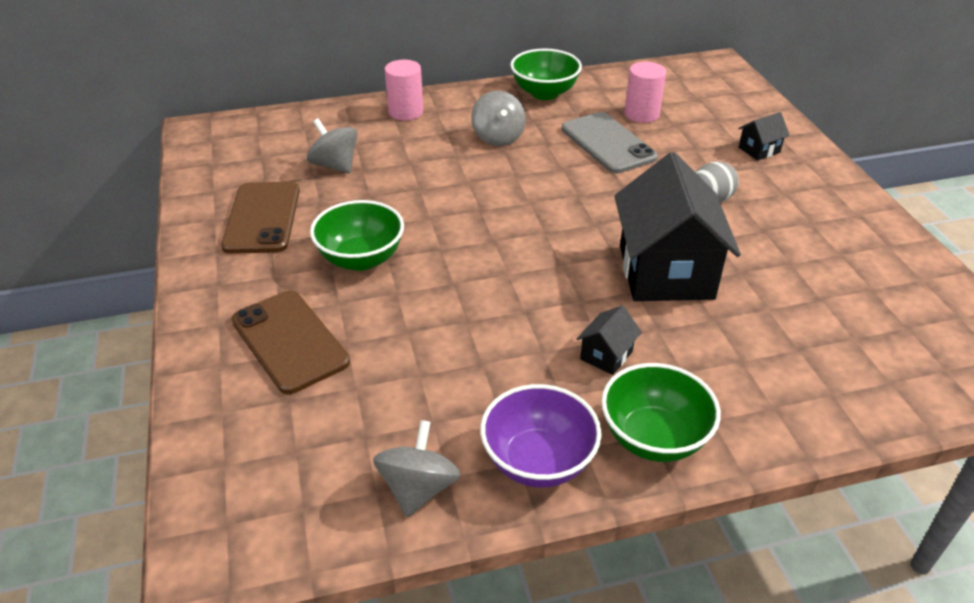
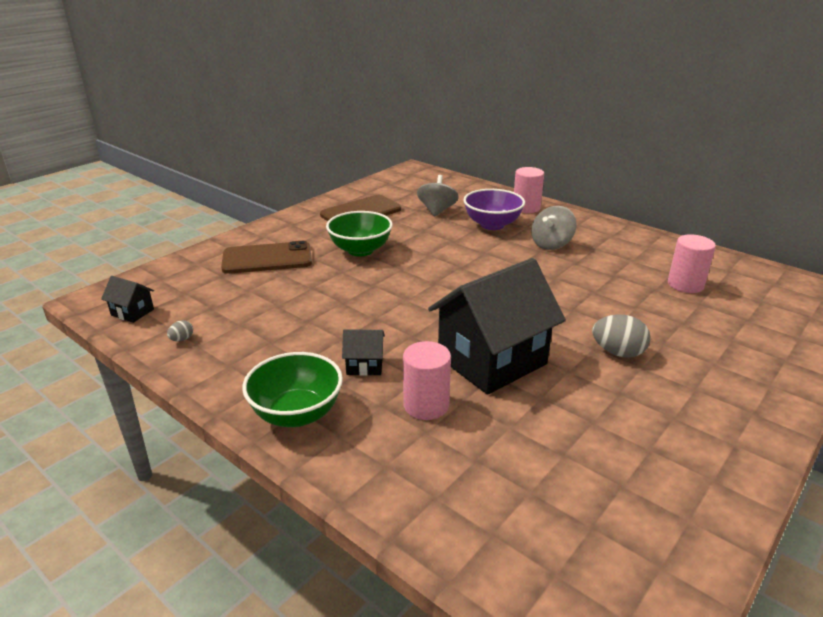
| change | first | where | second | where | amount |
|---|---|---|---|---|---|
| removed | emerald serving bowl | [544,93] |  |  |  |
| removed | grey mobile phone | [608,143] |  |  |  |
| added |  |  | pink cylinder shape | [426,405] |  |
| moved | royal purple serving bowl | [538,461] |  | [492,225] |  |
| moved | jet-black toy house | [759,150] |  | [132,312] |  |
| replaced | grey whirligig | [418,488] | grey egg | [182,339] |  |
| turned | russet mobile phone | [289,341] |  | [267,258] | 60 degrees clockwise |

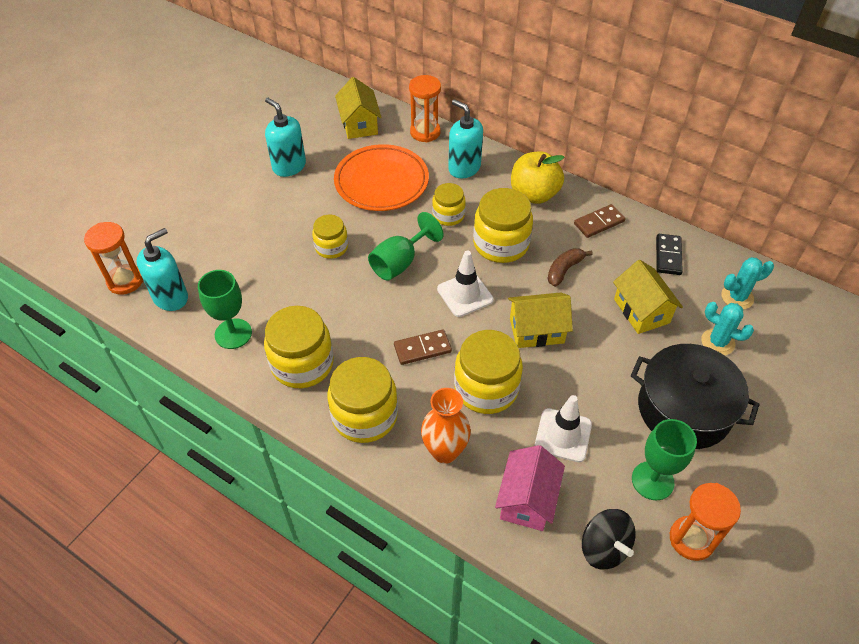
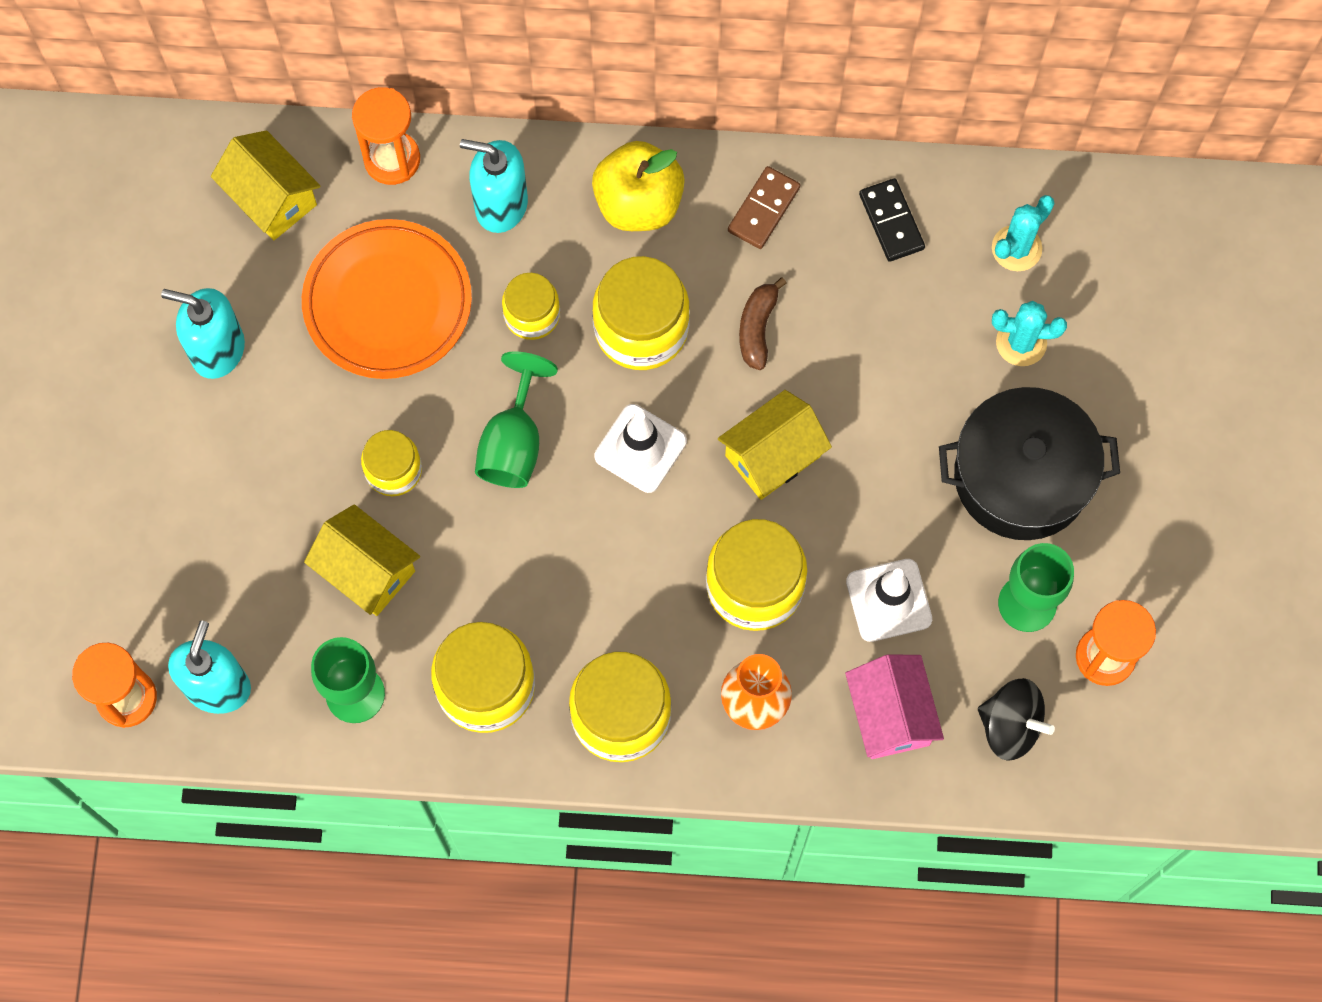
| change | first | where | second | where | amount |
|---|---|---|---|---|---|
| removed | russet domino | [422,349] |  |  |  |
| moved | bright yellow toy house | [641,311] |  | [367,570] |  |

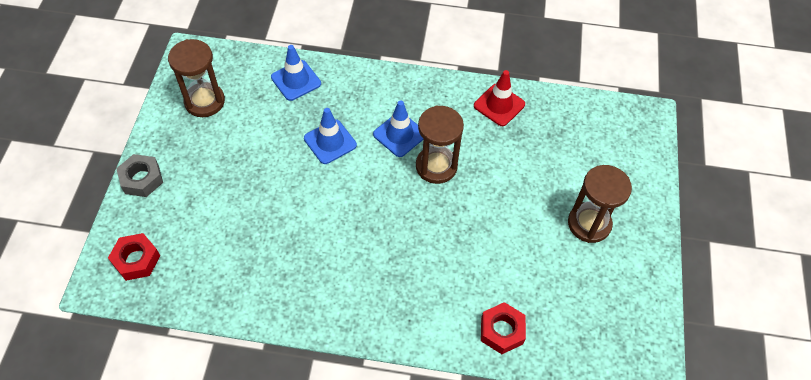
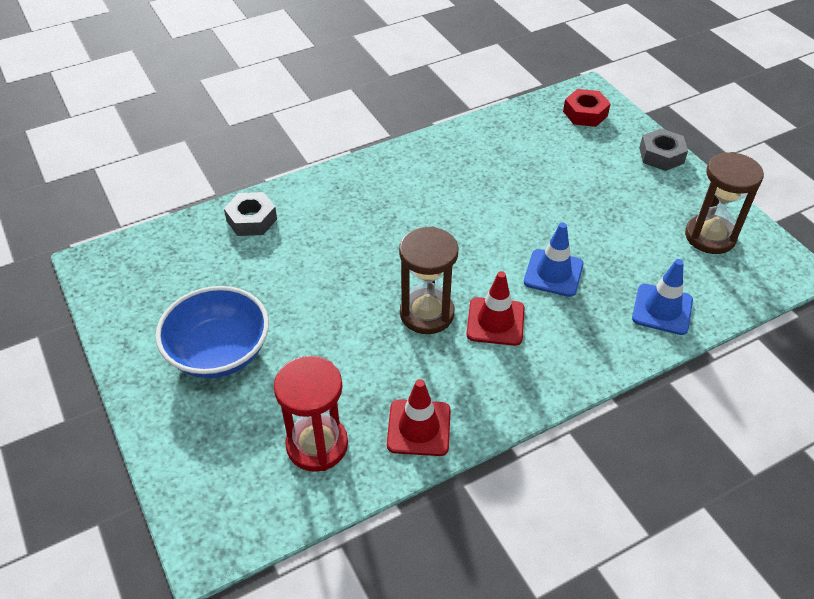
| change | first | where | second | where | amount |
|---|---|---|---|---|---|
| added |  |  | scarlet sandglass | [317,445] |  |
| replaced | russet sandglass | [589,224] | royal blue serving bowl | [219,352] |  |
| recoloured | royal blue traffic cone | [399,134] | scarlet traffic cone | [495,321] |  |
| recoloured | scarlet nut | [501,331] | grey nut | [251,220] |  |

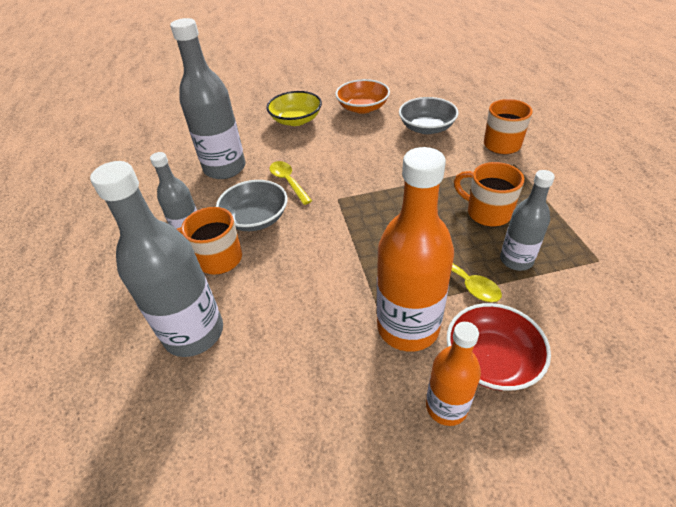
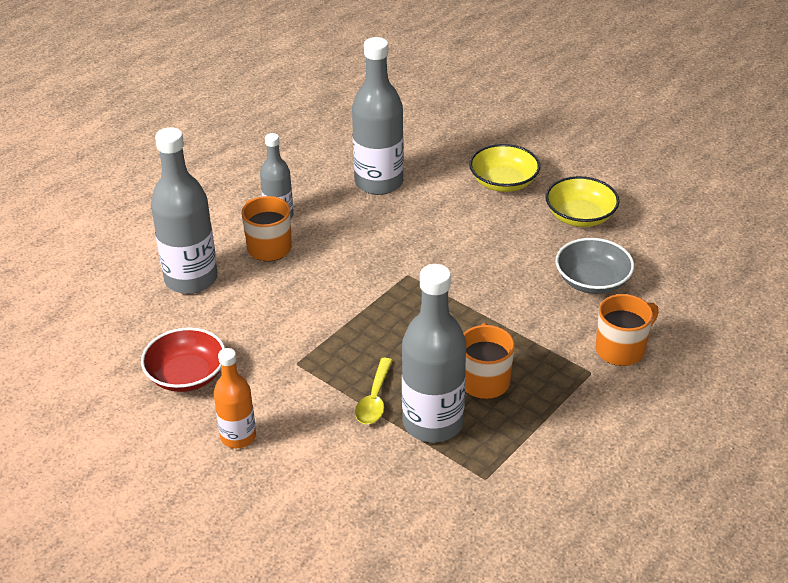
| change | first | where | second | where | amount |
|---|---|---|---|---|---|
| removed | grey serving bowl | [256,218] |  |  |  |
| removed | bright yellow teaspoon | [288,182] |  |  |  |
| removed | orange drink bottle | [408,327] |  |  |  |
| moved | scarlet serving bowl | [491,359] |  | [186,375] |  |
| recoloured | orange serving bowl | [362,108] | bright yellow serving bowl | [580,216] |  |
| resized | grey drink bottle | [516,260] |  | [432,423] | x1.72 |

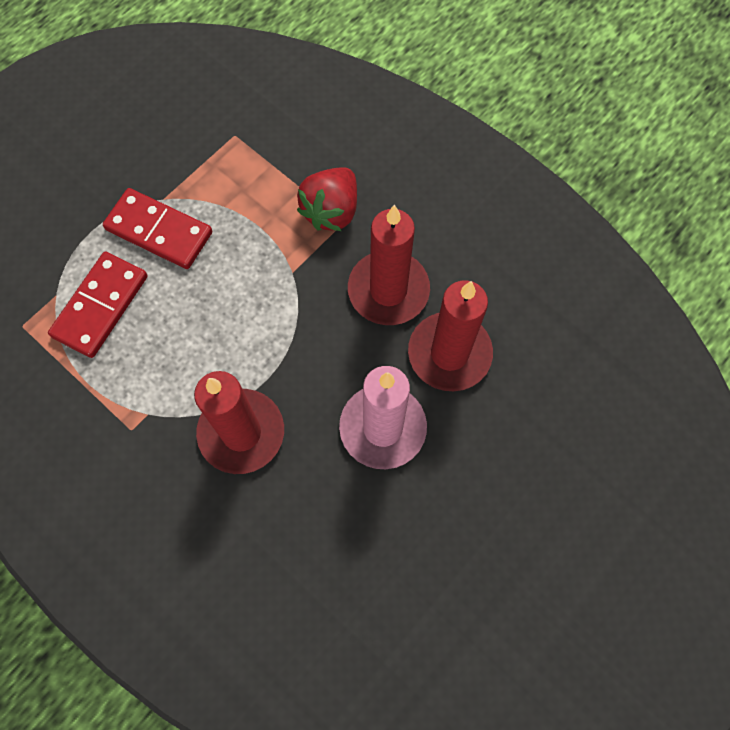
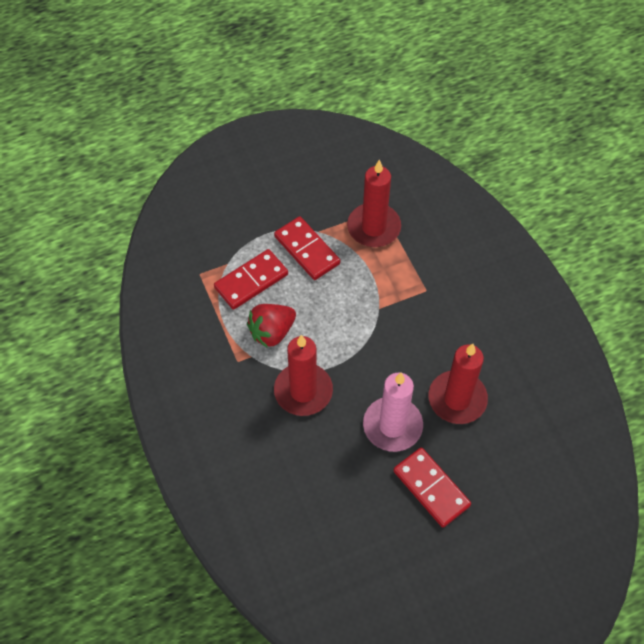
| change | first | where | second | where | amount |
|---|---|---|---|---|---|
| added |  |  | scarlet domino | [431,488] |  |
| moved | scarlet berry | [331,211] |  | [272,332] |  |
| moved | scarlet pillar candle | [388,290] |  | [373,227] |  |

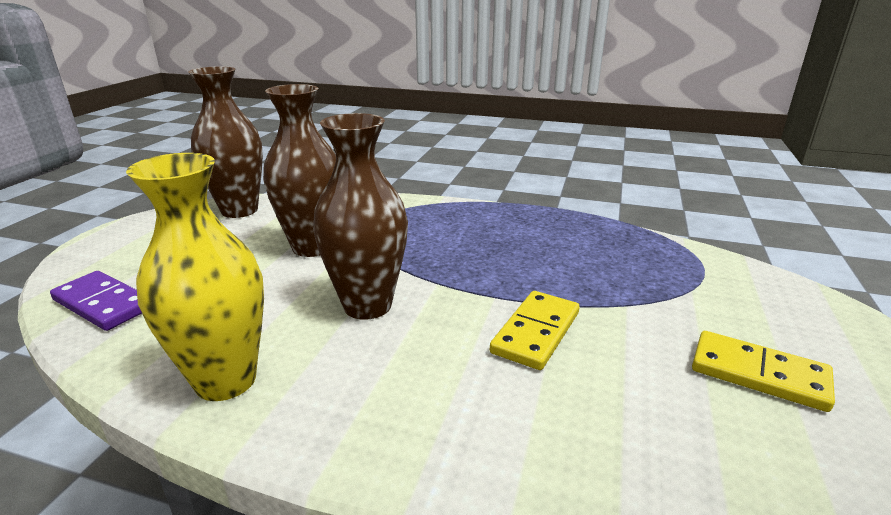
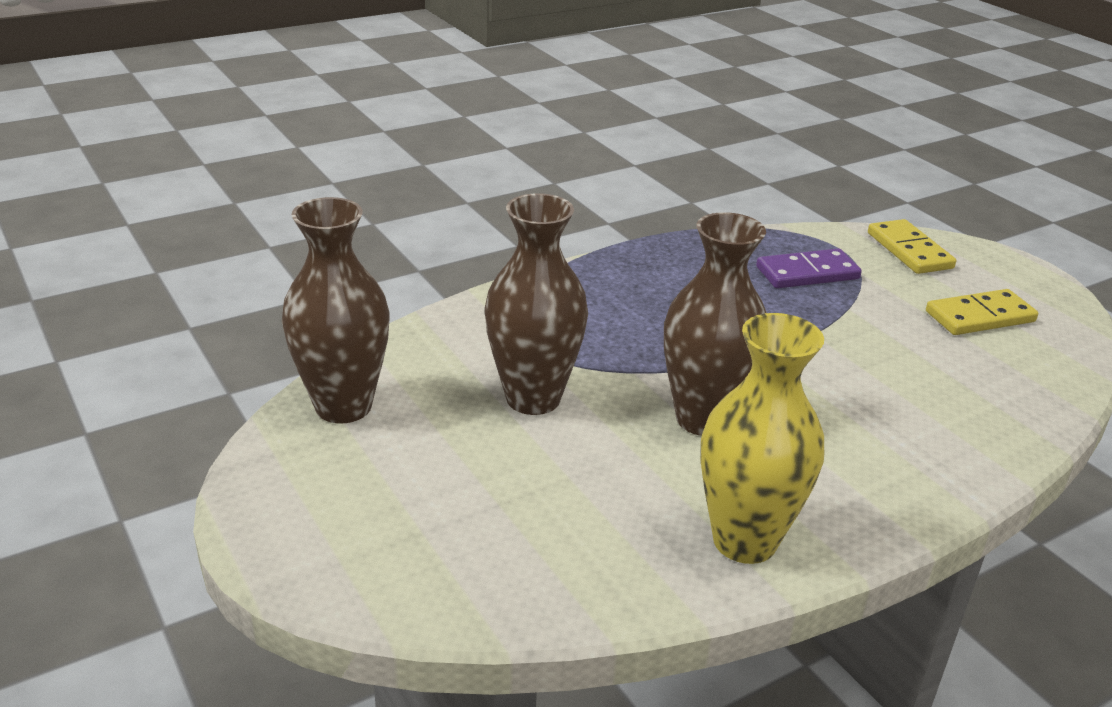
| change | first | where | second | where | amount |
|---|---|---|---|---|---|
| moved | royal purple domino | [103,304] |  | [807,273] |  |
| moved | bright yellow domino | [535,332] |  | [909,250] |  |

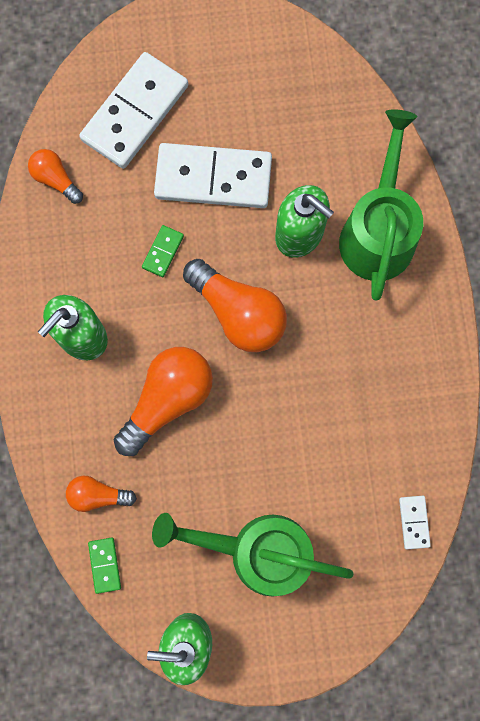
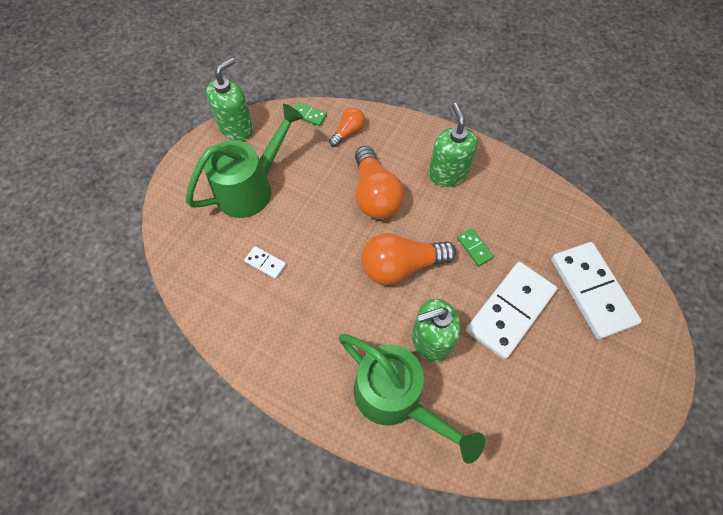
| change | first | where | second | where | amount |
|---|---|---|---|---|---|
| removed | orange bulb | [56,179] |  |  |  |
| moved | snow-white domino | [414,522] |  | [265,263] |  |

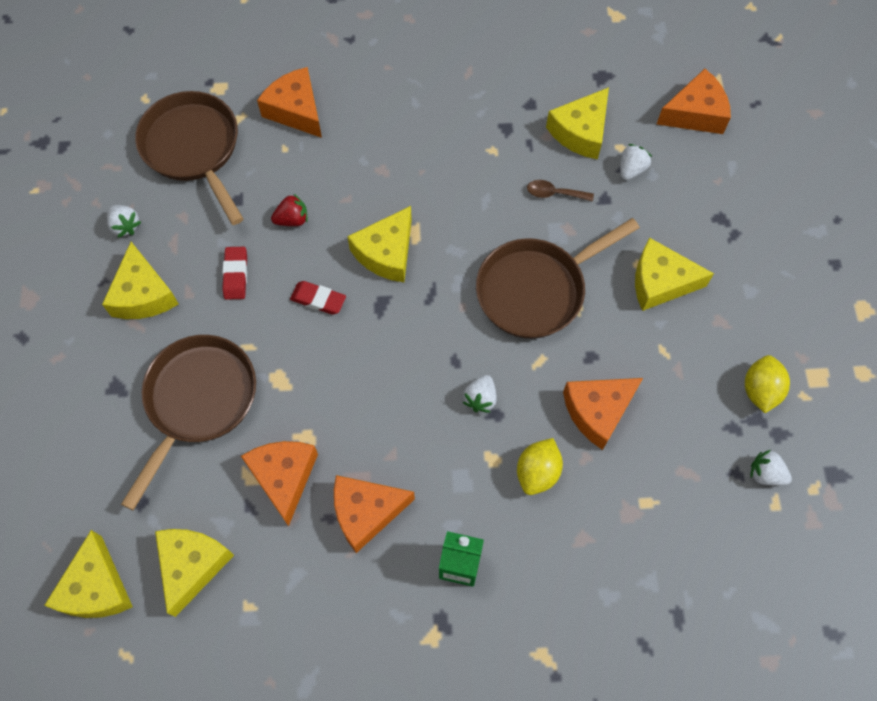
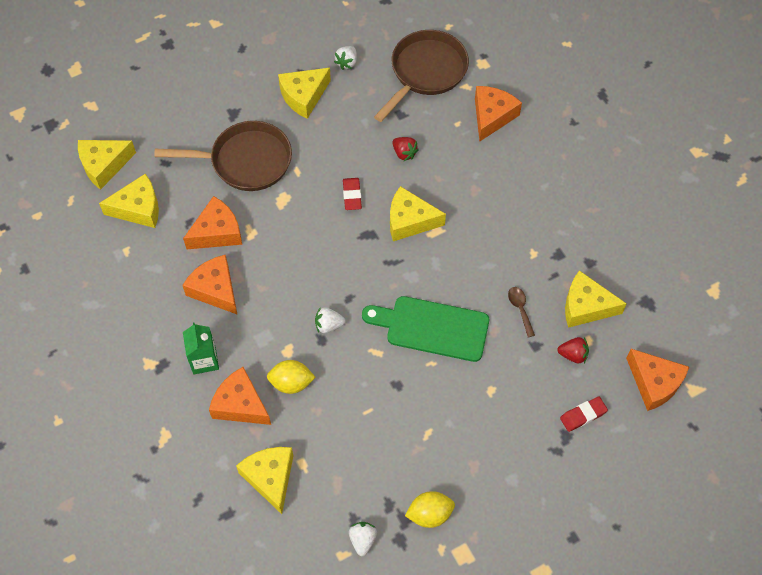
| change | first | where | second | where | amount |
|---|---|---|---|---|---|
| moved | scarlet gum eraser | [236,275] |  | [583,415] |  |
| moved | orange piece of cheese | [598,411] |  | [240,404] |  |
| moved | bright yellow piece of cheese | [660,282] |  | [270,478] |  |
| replaced | russet pan | [536,290] | emerald bread board | [432,328] |  |
| recoloured | snow-white berry | [631,169] | scarlet berry | [573,355] |  |

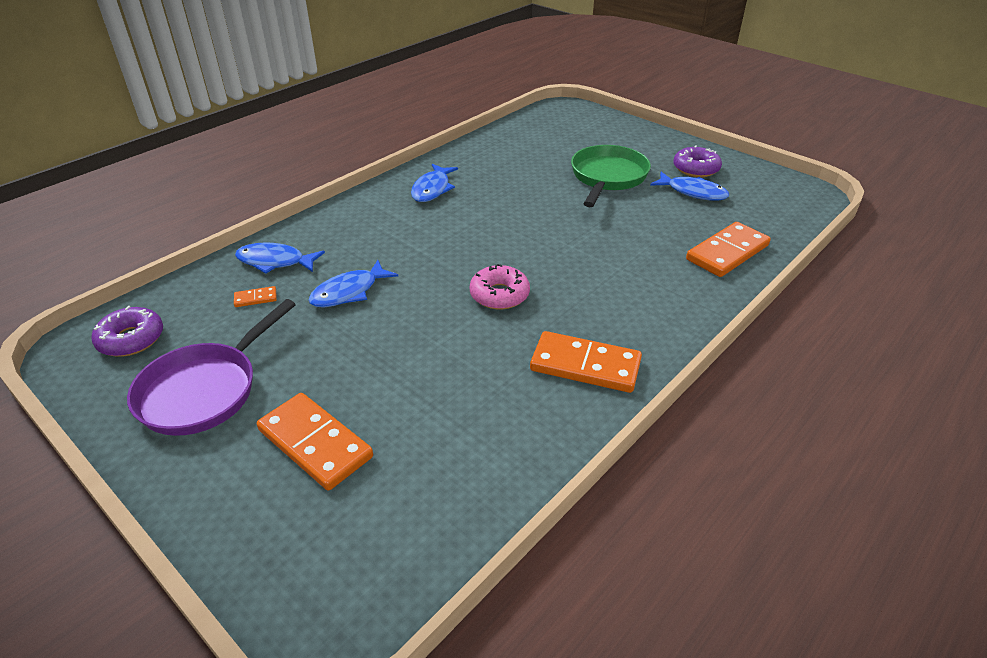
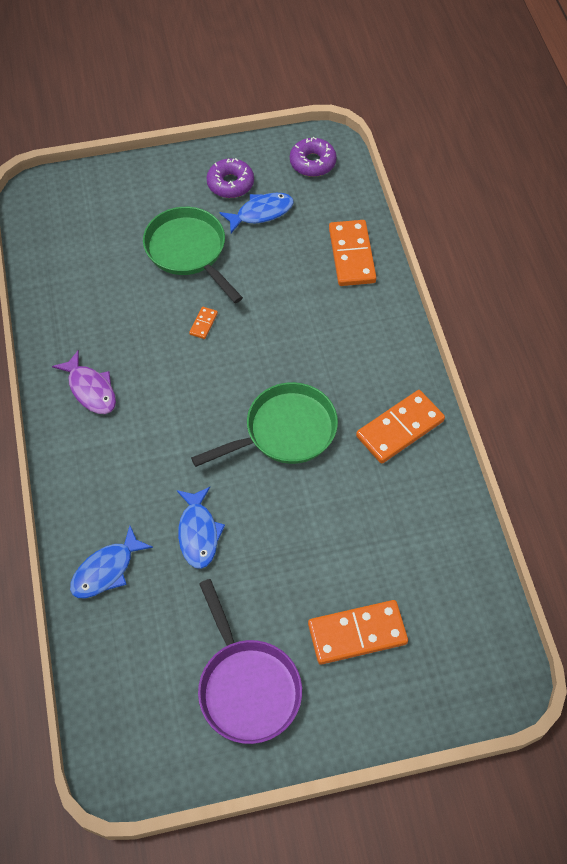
| change | first | where | second | where | amount |
|---|---|---|---|---|---|
| moved | royal purple glazed donut | [131,339] |  | [312,162] |  |
| moved | orange domino | [255,298] |  | [203,324] |  |
| replaced | pink glazed donut | [499,295] | emerald pan | [285,431] |  |
| recoloured | royal blue fish | [432,189] | royal purple fish | [90,389] |  |

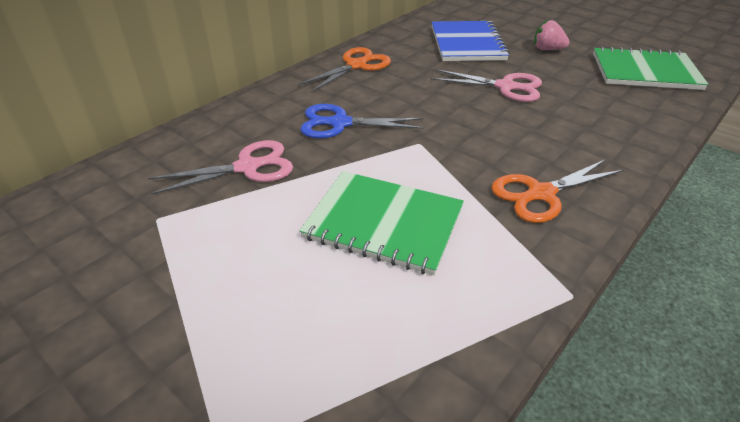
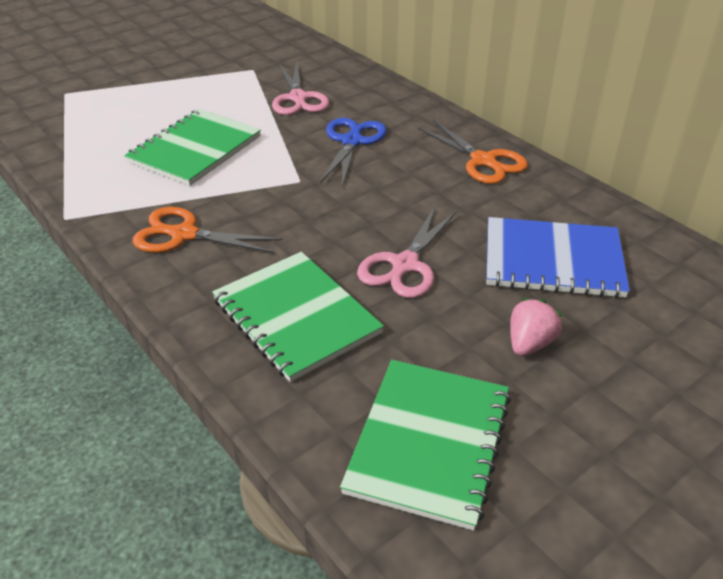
| change | first | where | second | where | amount |
|---|---|---|---|---|---|
| added |  |  | emerald exercise book | [296,317] |  |
| turned | orange pair of scissors | [540,194] |  | [183,234] | 60 degrees counterclockwise |

